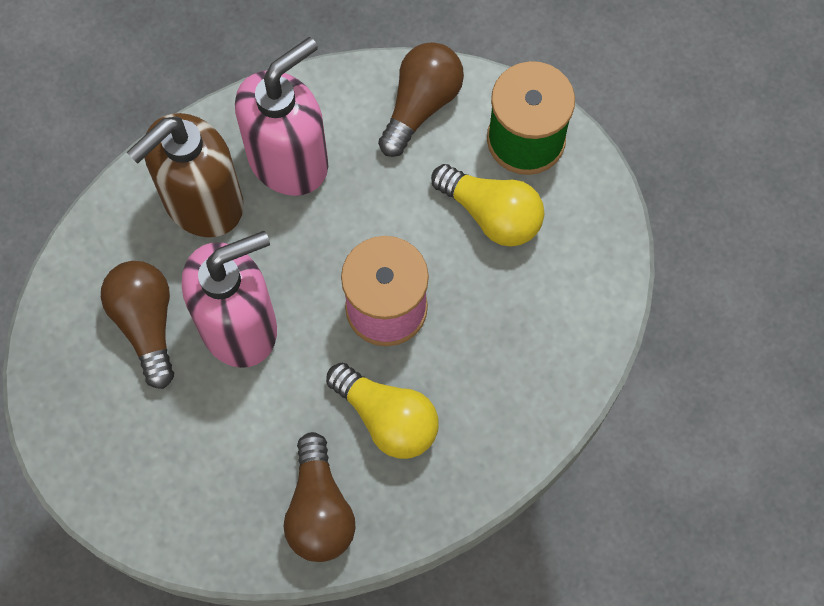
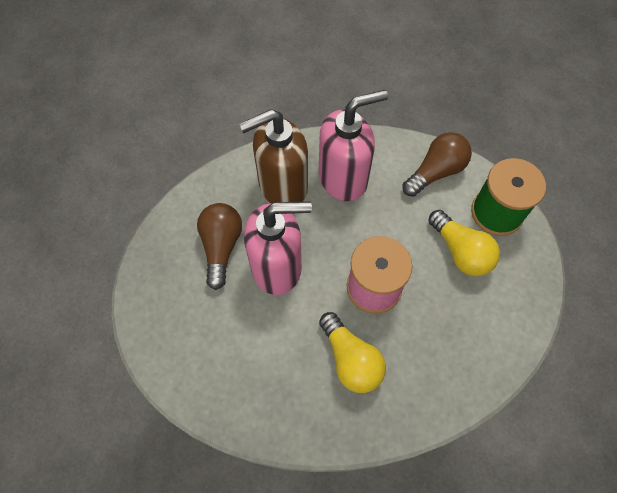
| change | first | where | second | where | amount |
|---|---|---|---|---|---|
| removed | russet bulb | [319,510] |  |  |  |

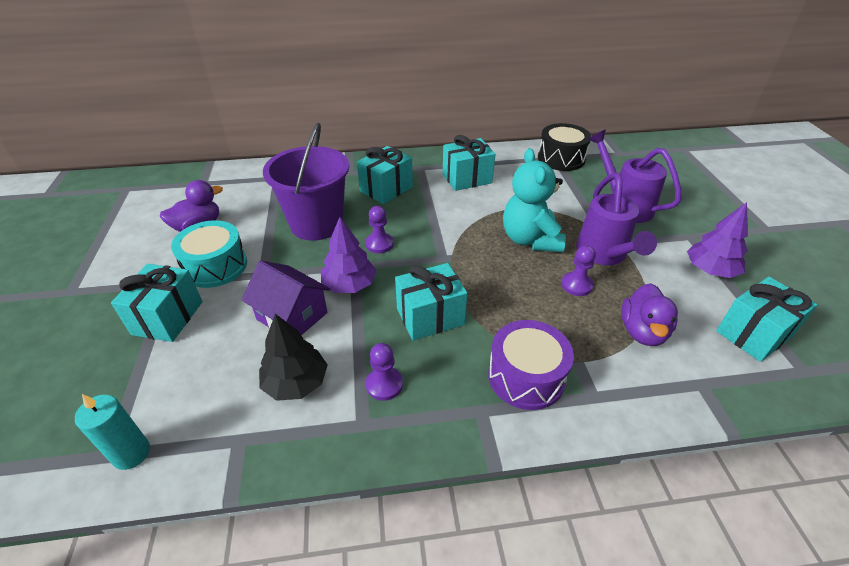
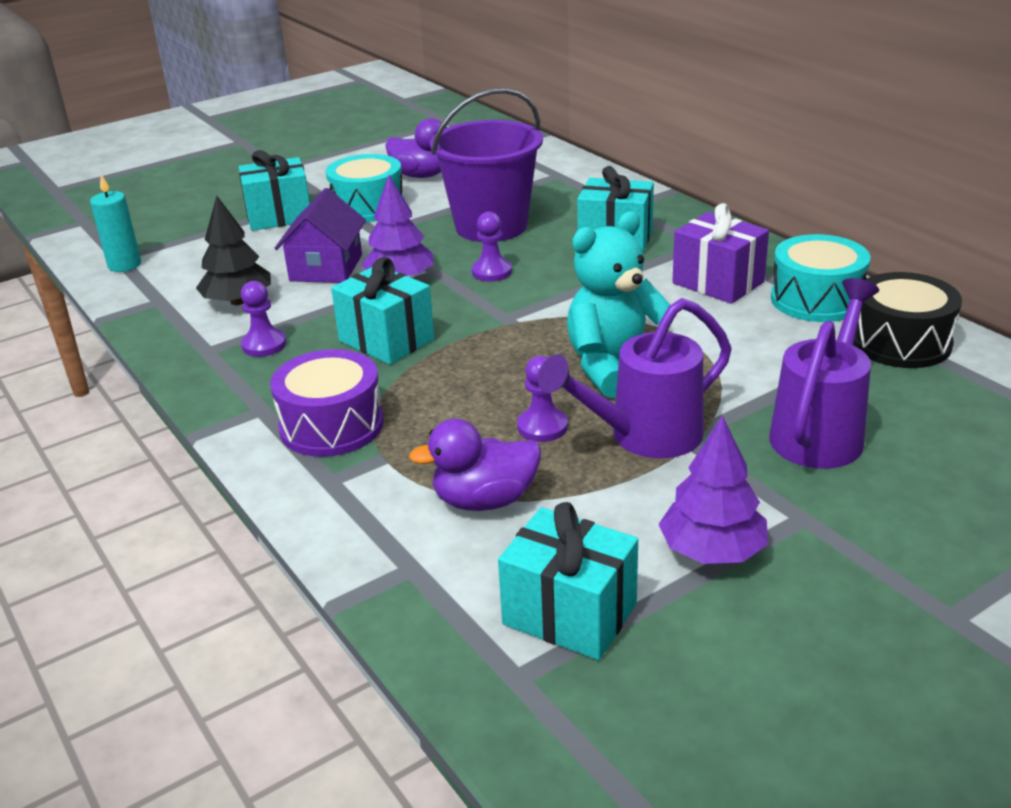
| change | first | where | second | where | amount |
|---|---|---|---|---|---|
| added |  |  | aqua toy drum | [816,299] |  |
| recoloured | aqua gift | [467,178] | royal purple gift | [718,283] |  |

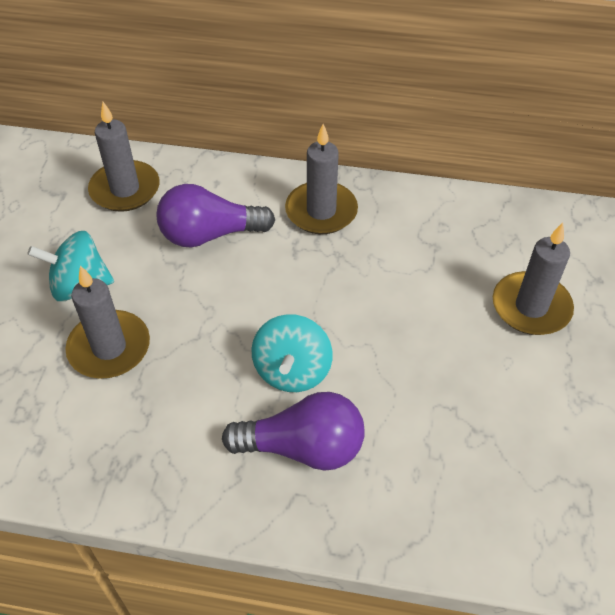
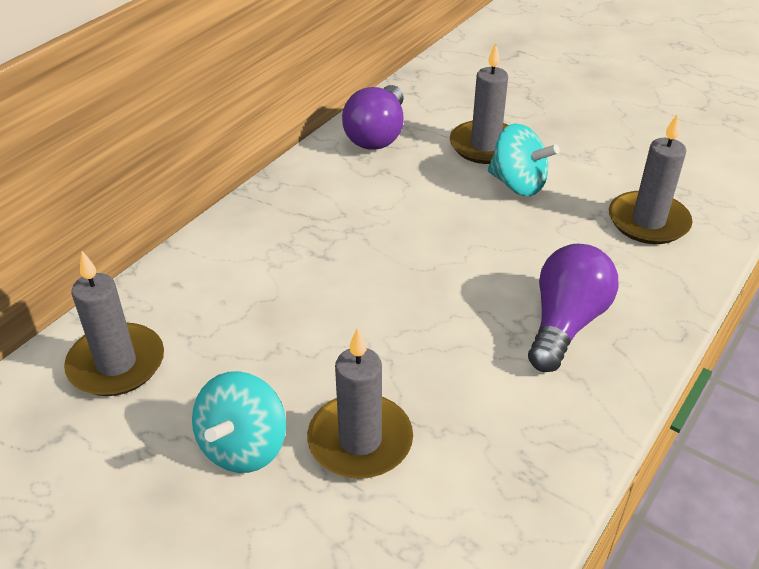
| change | first | where | second | where | amount |
|---|---|---|---|---|---|
| moved | royal purple bulb | [209,234] |  | [377,135] |  |
| moved | aqua whirligig | [292,371] |  | [517,184] |  |
| moved | grey pillar candle | [321,211] |  | [648,221] |  |

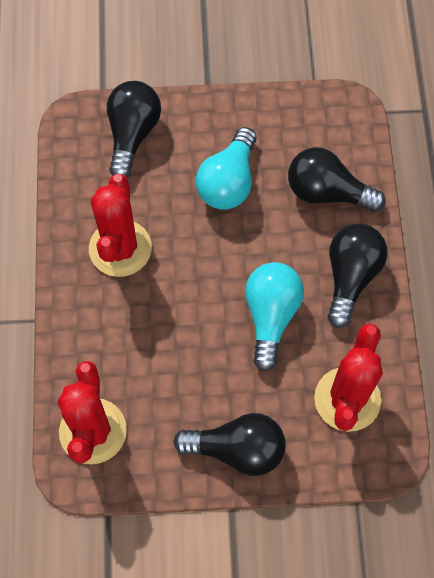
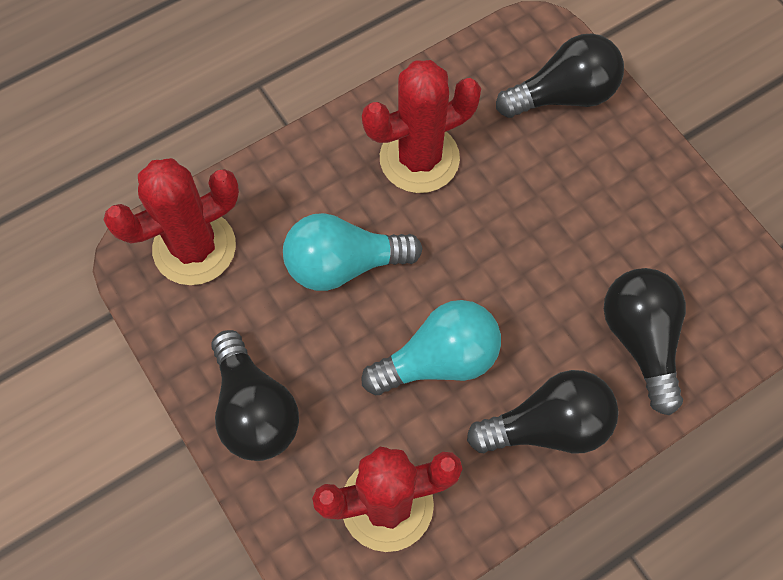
| change | first | where | second | where | amount |
|---|---|---|---|---|---|
| moved | aqua bulb | [228,182] |  | [344,264] |  |

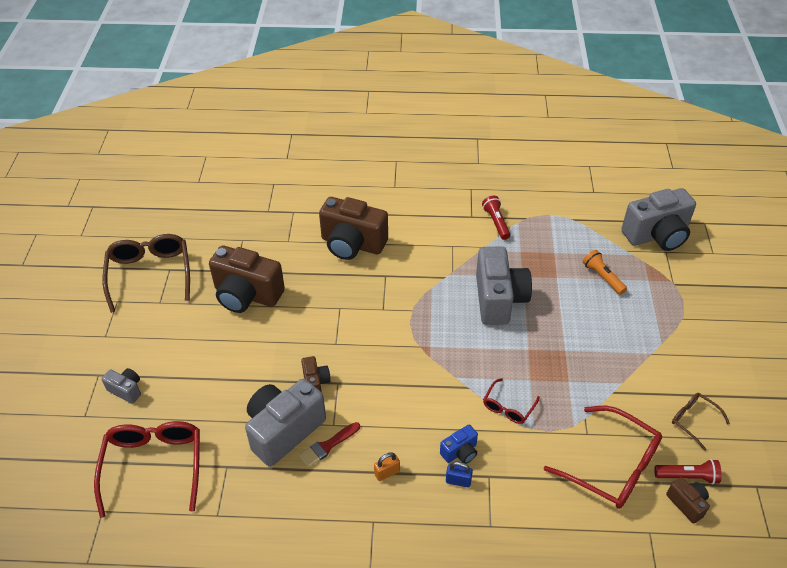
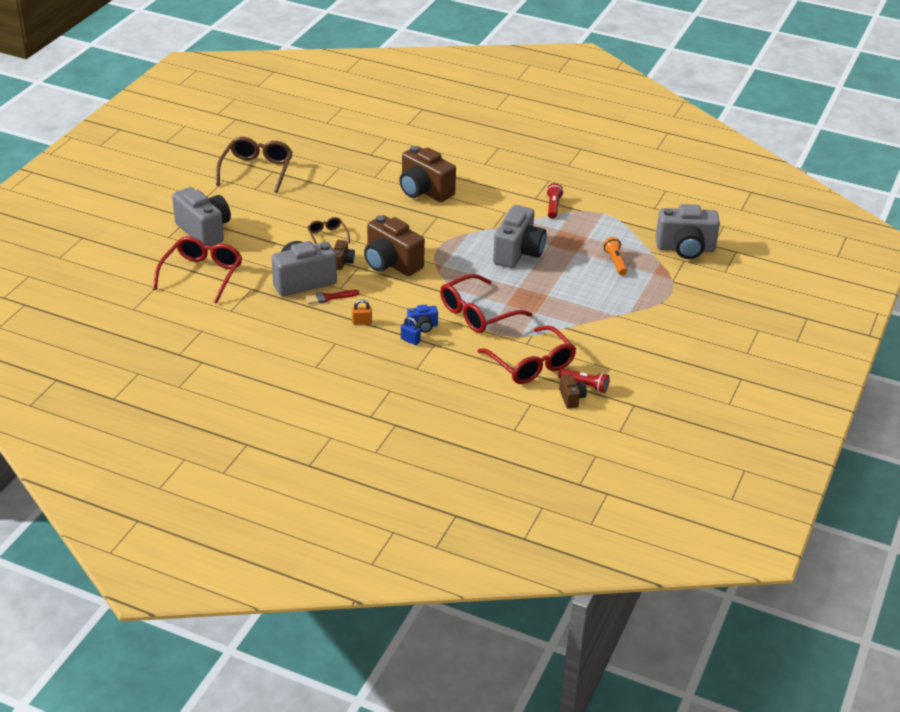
| change | first | where | second | where | amount |
|---|---|---|---|---|---|
| moved | russet compact camera | [247,295] |  | [391,263] |  |
| moved | russet glasses | [693,420] |  | [327,236] |  |
| resized | grey compact camera | [126,390] |  | [204,231] | x2.13 |
| resized | scarlet glasses | [508,407] |  | [477,313] | x1.94 |

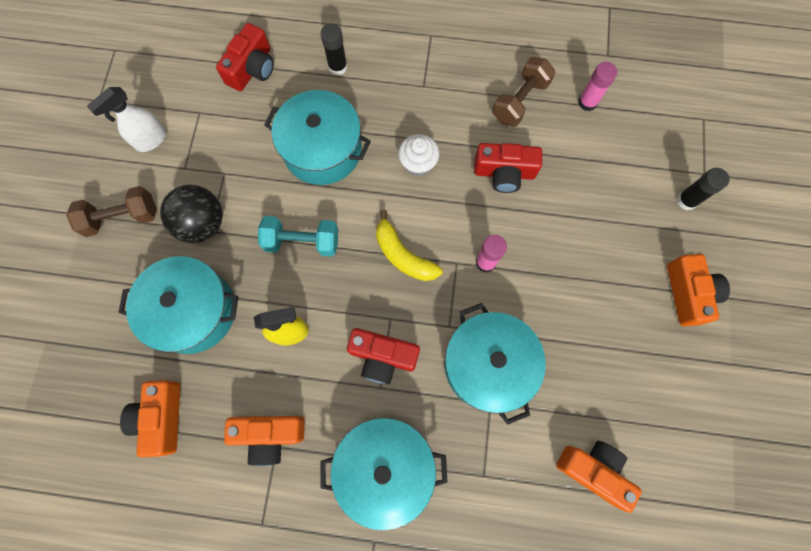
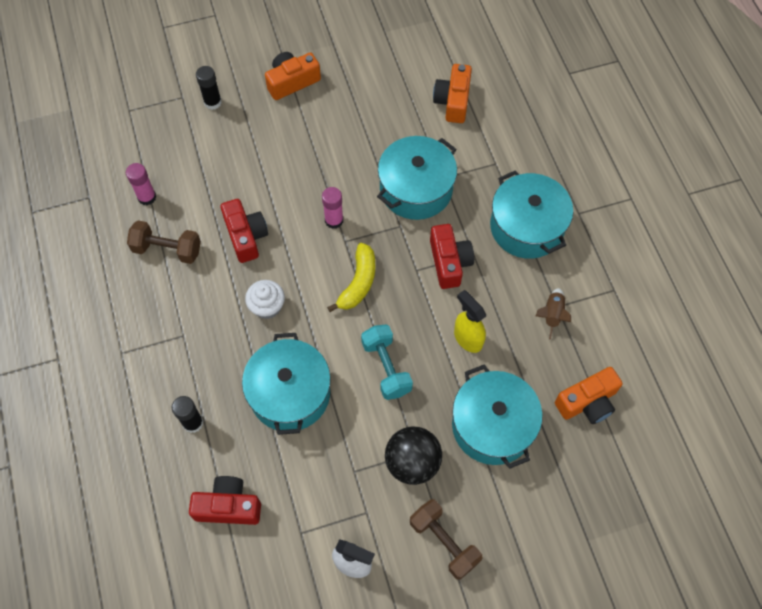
| change | first | where | second | where | amount |
|---|---|---|---|---|---|
| replaced | orange compact camera | [270,435] | russet toy rocket | [552,315] |  |

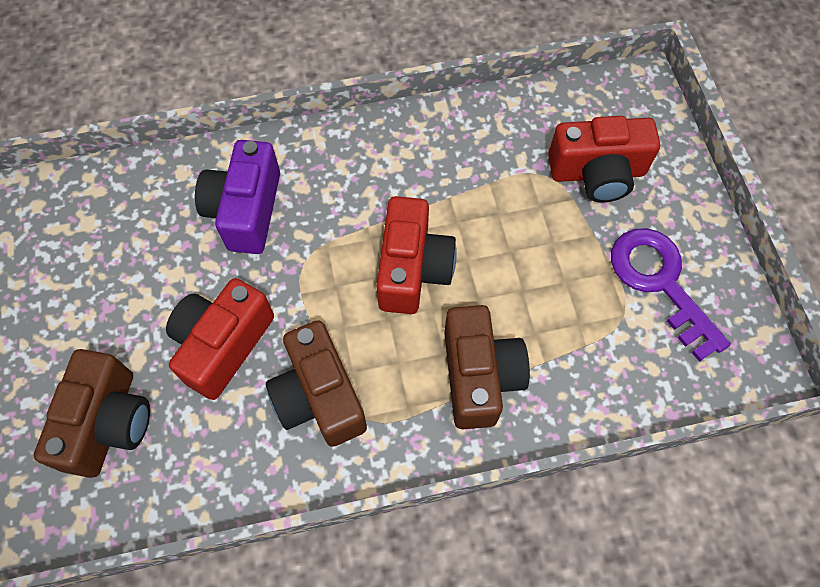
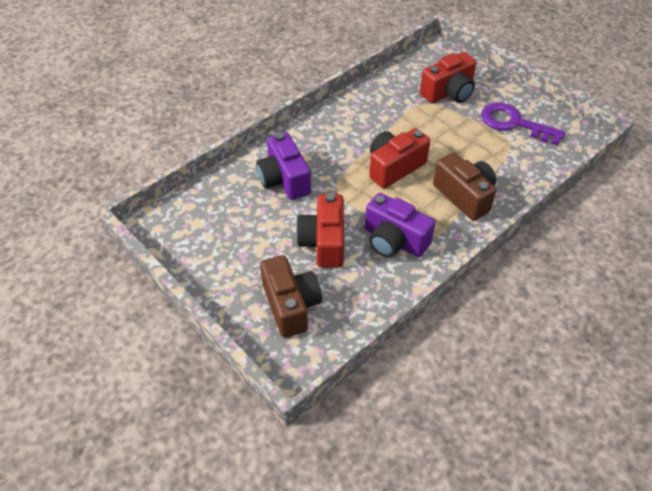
| change | first | where | second | where | amount |
|---|---|---|---|---|---|
| recoloured | russet compact camera | [319,396] | royal purple compact camera | [394,240] |  |
| turned | scarlet compact camera | [412,269] |  | [394,167] | 105 degrees counterclockwise |

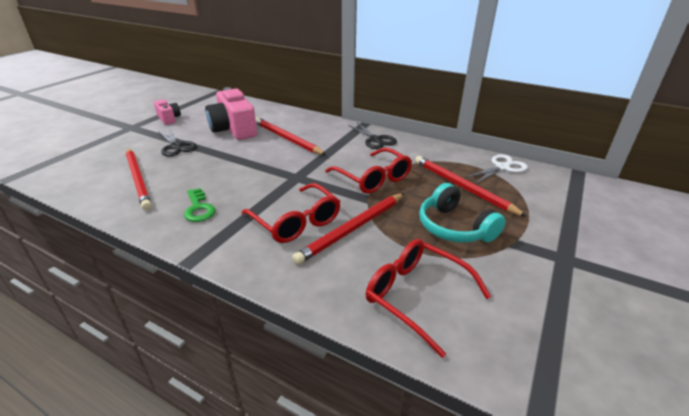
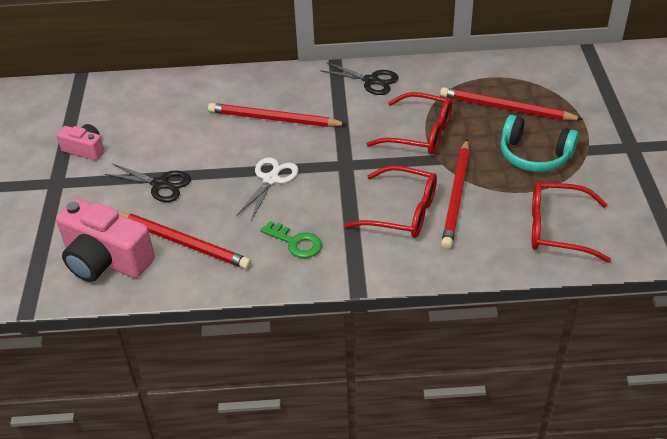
| change | first | where | second | where | amount |
|---|---|---|---|---|---|
| moved | pink compact camera | [233,129] |  | [106,260] |  |
| moved | snow-white pair of scissors | [502,167] |  | [271,179] |  |

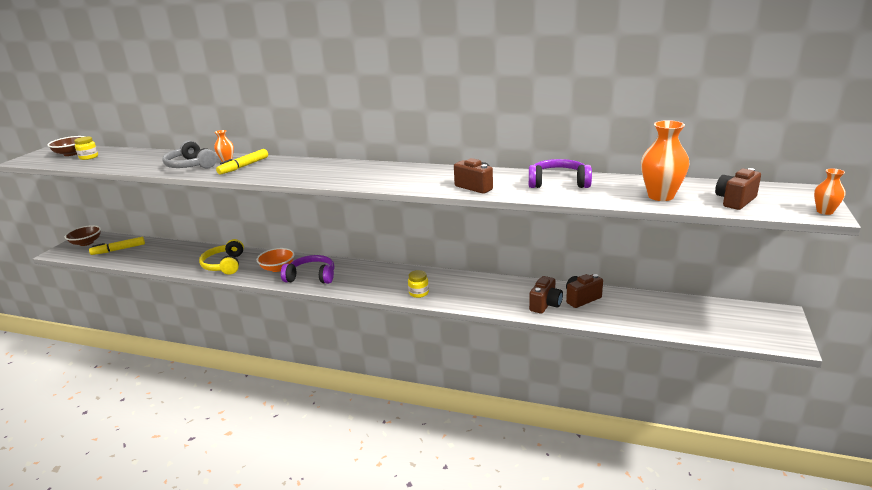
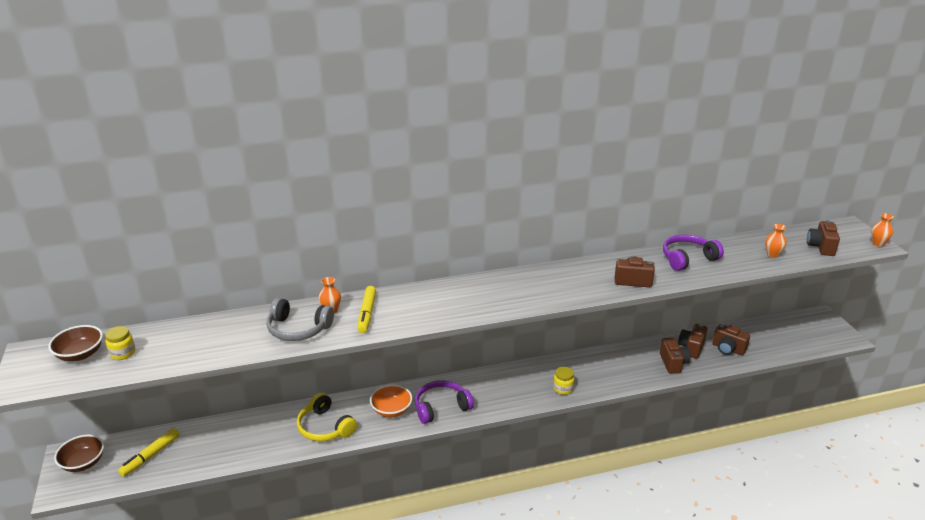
| change | first | where | second | where | amount |
|---|---|---|---|---|---|
| added |  |  | russet compact camera | [728,349] |  |
| resized | orange vase | [660,196] |  | [772,255] | x0.53 |

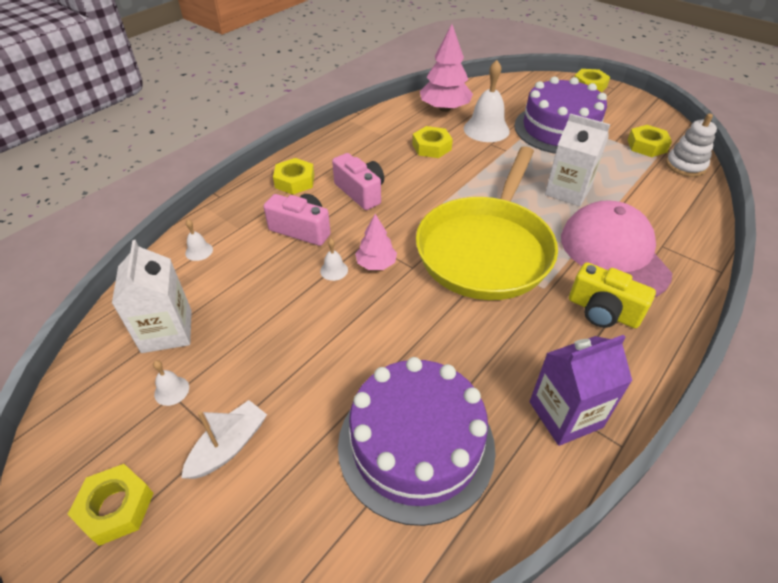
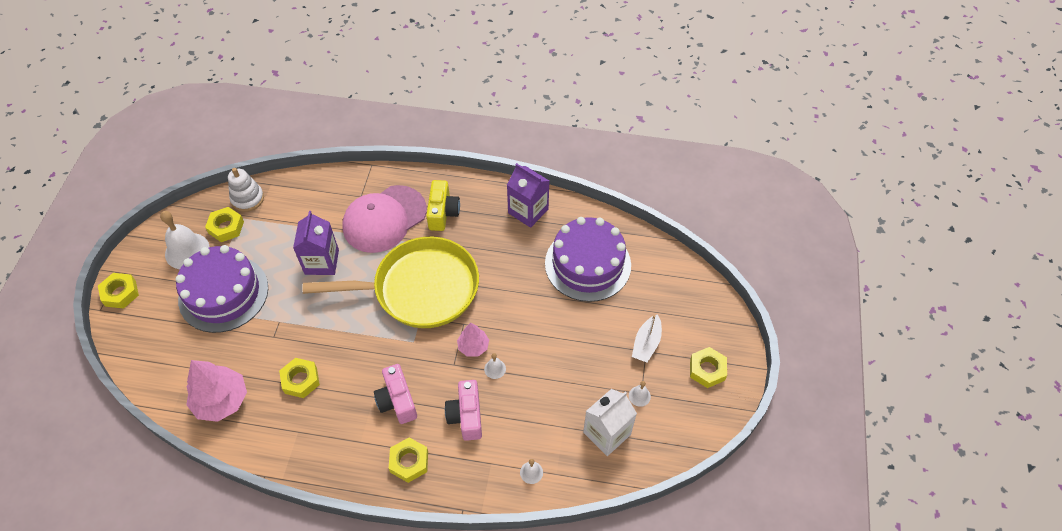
| change | first | where | second | where | amount |
|---|---|---|---|---|---|
| moved | snow-white bell | [486,129] |  | [187,251] |  |
| recoloured | snow-white juice carton | [568,191] | royal purple juice carton | [322,262] |  |
| turned | snow-white sailboat | [229,446] |  | [646,343] | 75 degrees counterclockwise |
| turned | pink compact camera | [361,192] |  | [397,401] | 45 degrees counterclockwise |

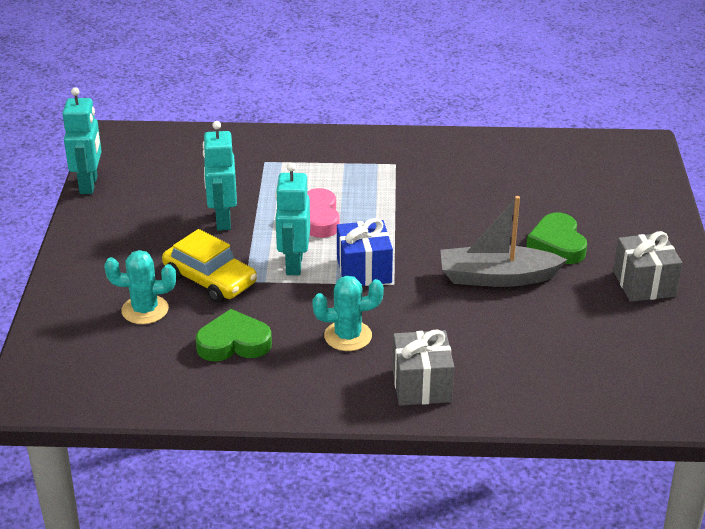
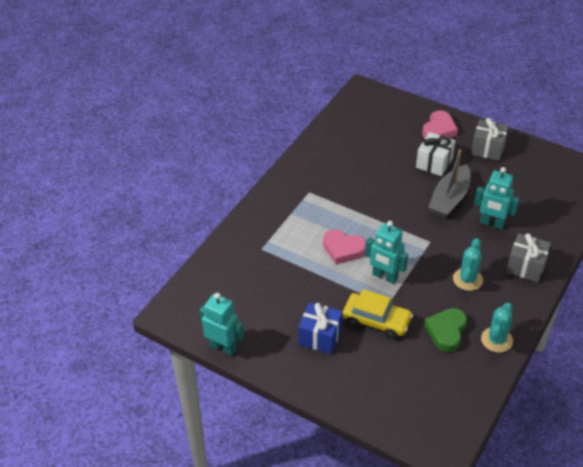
| change | first | where | second | where | amount |
|---|---|---|---|---|---|
| added |  |  | pink heart | [439,129] |  |
| moved | aqua saguaro cactus | [145,310] |  | [496,340] |  |
| moved | aqua robot | [222,220] |  | [492,223] |  |
| moved | royal blue gift | [364,270] |  | [320,337] |  |
| replaced | emerald heart | [557,244] | snow-white gift | [434,163] |  |
| turned | bright yellow automobile | [210,280] |  | [376,321] | 45 degrees clockwise |

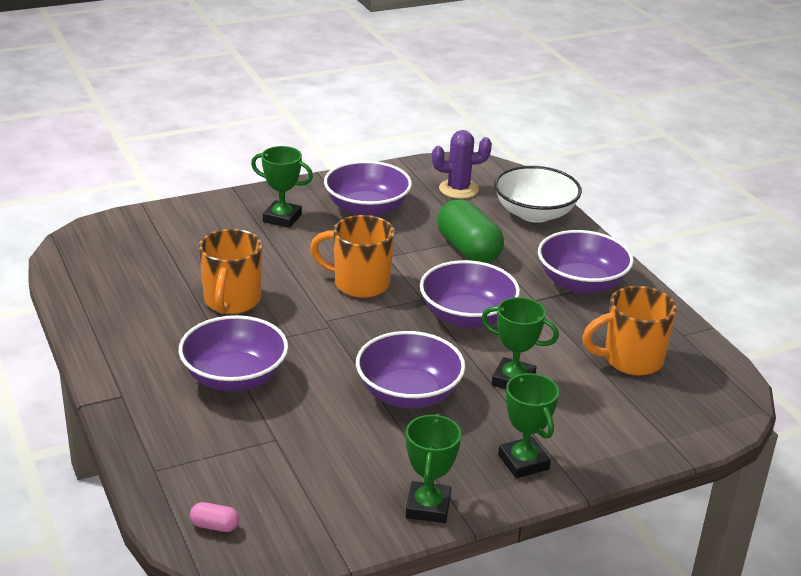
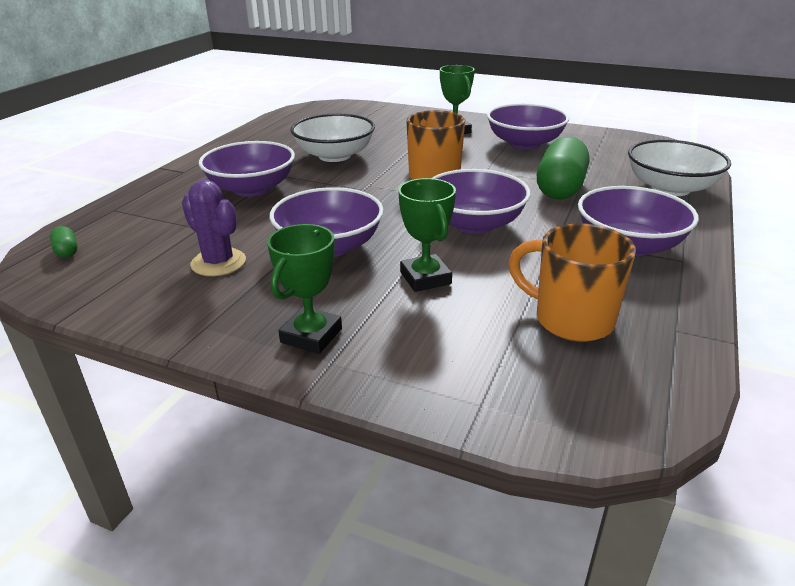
| change | first | where | second | where | amount |
|---|---|---|---|---|---|
| removed | emerald award cup | [428,507] |  |  |  |
| moved | royal purple saguaro cactus | [458,189] |  | [218,263] |  |
| replaced | orange mug | [231,301] | snow-white serving bowl | [334,156] |  |
| recoloured | pink pill | [215,526] | emerald pill | [66,251] |  |

